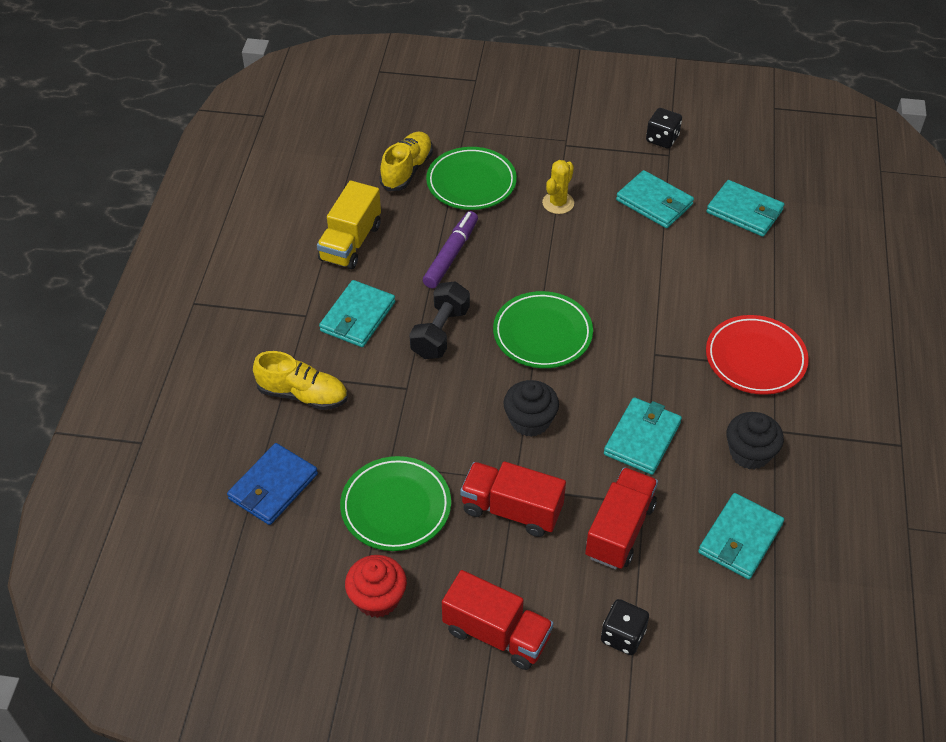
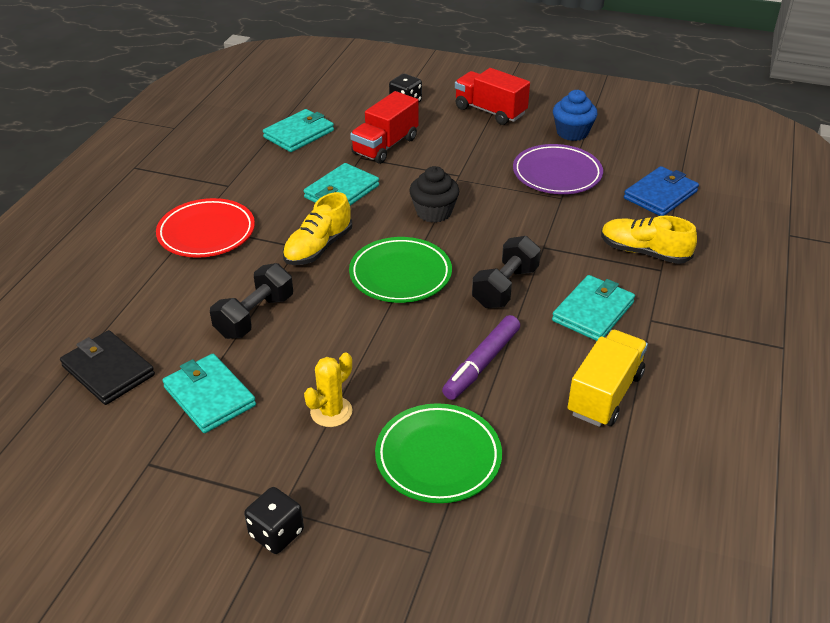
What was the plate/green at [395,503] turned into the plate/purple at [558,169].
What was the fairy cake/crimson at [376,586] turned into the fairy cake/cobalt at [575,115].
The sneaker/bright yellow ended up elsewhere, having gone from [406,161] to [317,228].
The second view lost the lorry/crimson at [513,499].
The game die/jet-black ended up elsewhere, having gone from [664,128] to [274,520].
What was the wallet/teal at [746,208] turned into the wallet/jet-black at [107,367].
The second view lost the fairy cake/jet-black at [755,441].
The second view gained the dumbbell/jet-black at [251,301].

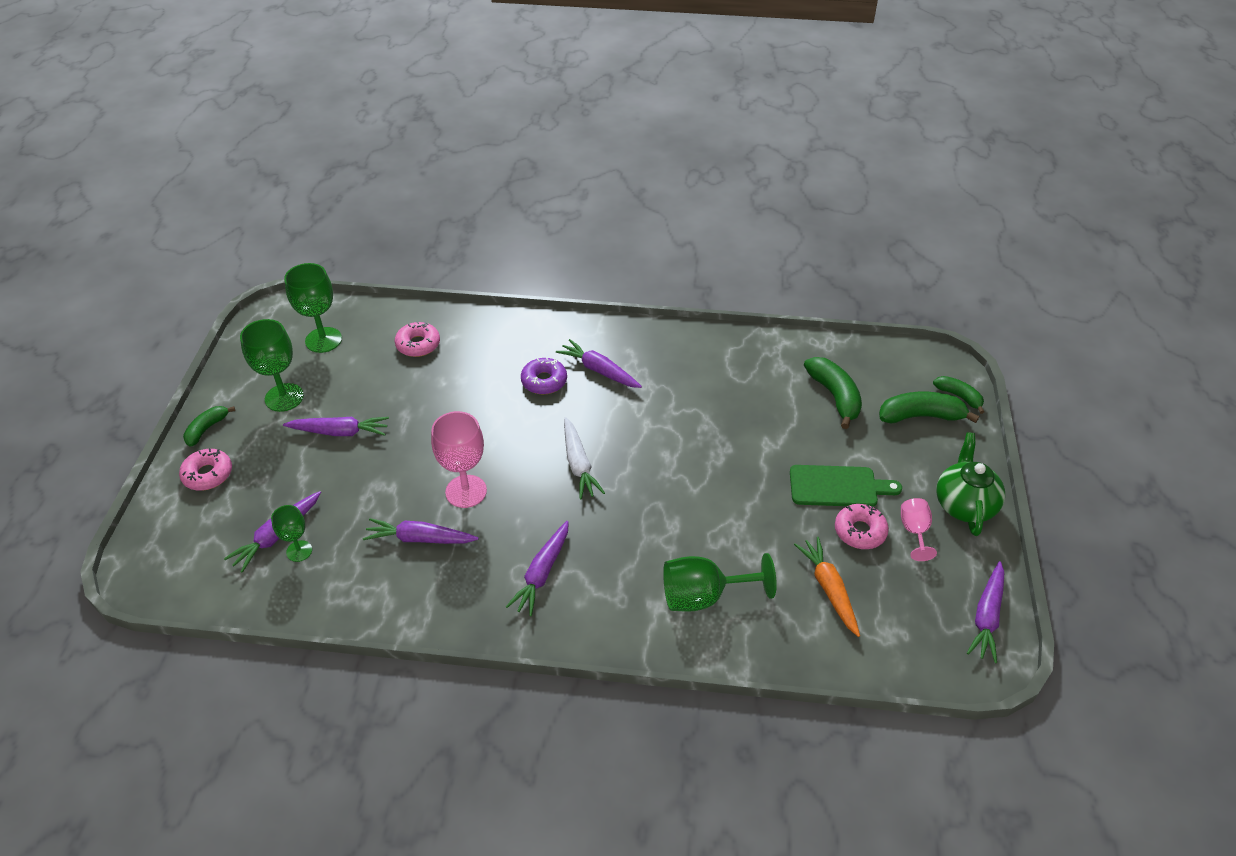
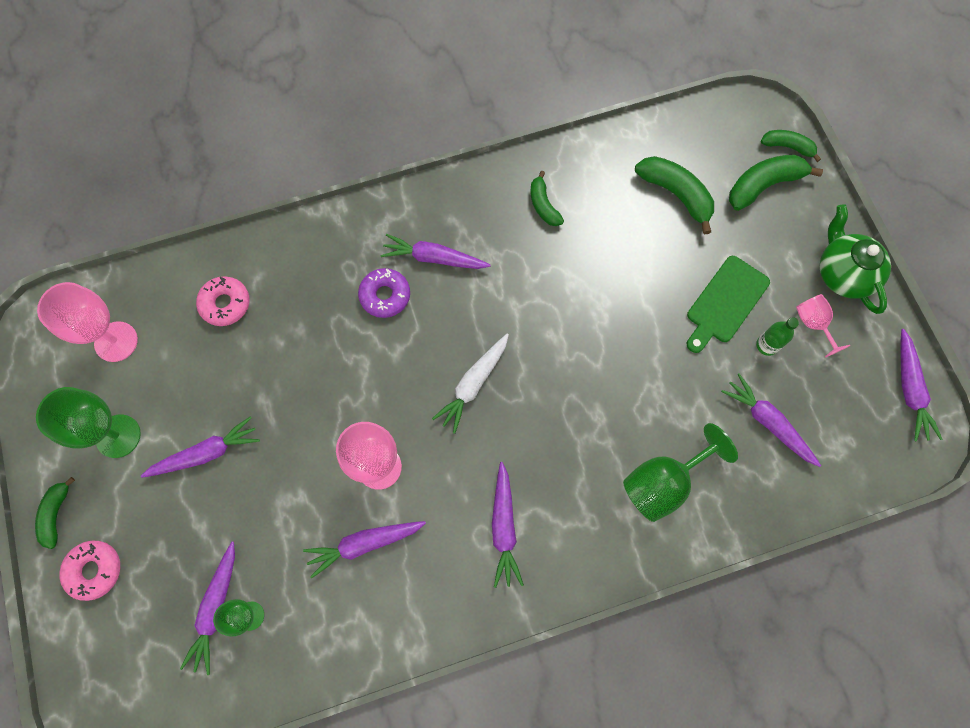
What was the wine glass/green at [313,308] turned into the wine glass/pink at [87,322].
The root vegetable/snow-white at [584,458] ended up facing another way, 75 degrees clockwise from before.
The chopping board/green at [846,486] ended up facing another way, 150 degrees clockwise from before.
What was the root vegetable/orange-coloured at [827,587] turned into the root vegetable/purple at [771,420].
Where the glazed donut/pink stood at [862,526], the flask/green came to stand at [777,336].
The second view gained the banana/green at [547,198].

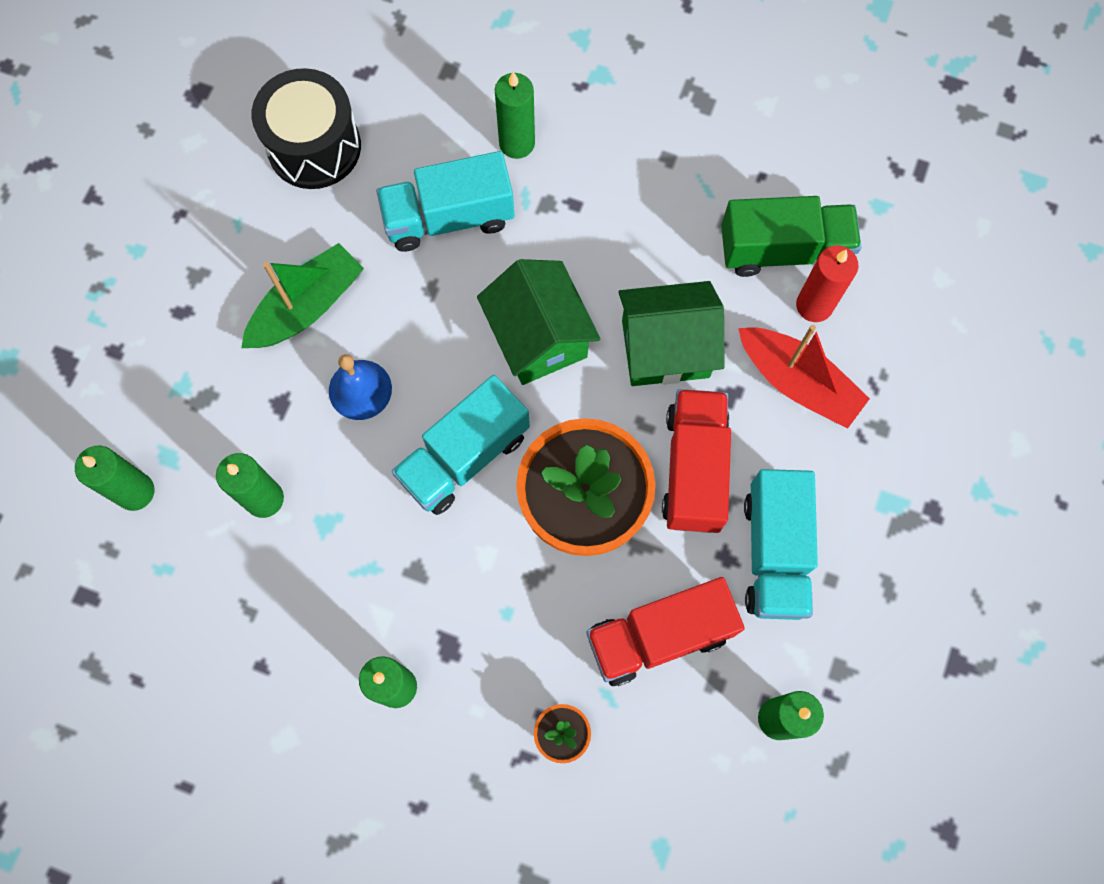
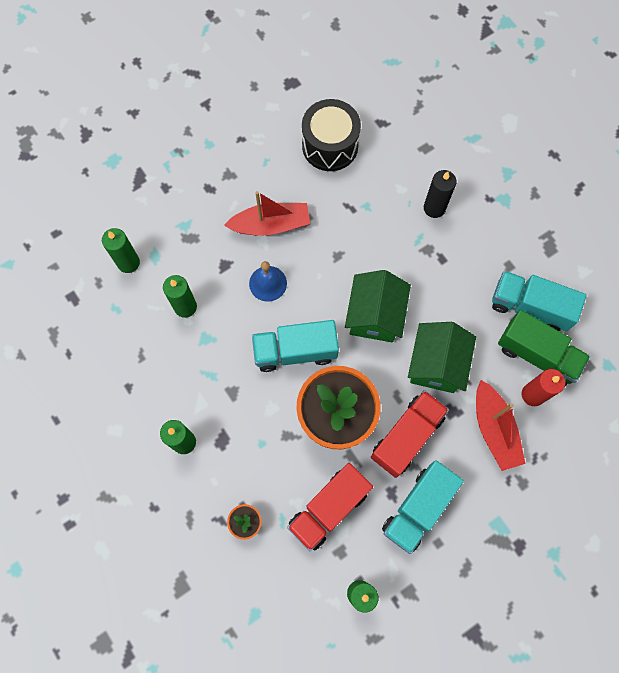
What was the toy boat/green at [302,295] turned into the toy boat/crimson at [267,213].
The lorry/teal ended up elsewhere, having gone from [445,201] to [539,301].
What was the wax candle/green at [515,115] turned into the wax candle/jet-black at [440,194].
The lorry/crimson at [665,631] ended up facing another way, 60 degrees counterclockwise from before.
The cottage/green at [671,333] ended up facing another way, 75 degrees clockwise from before.

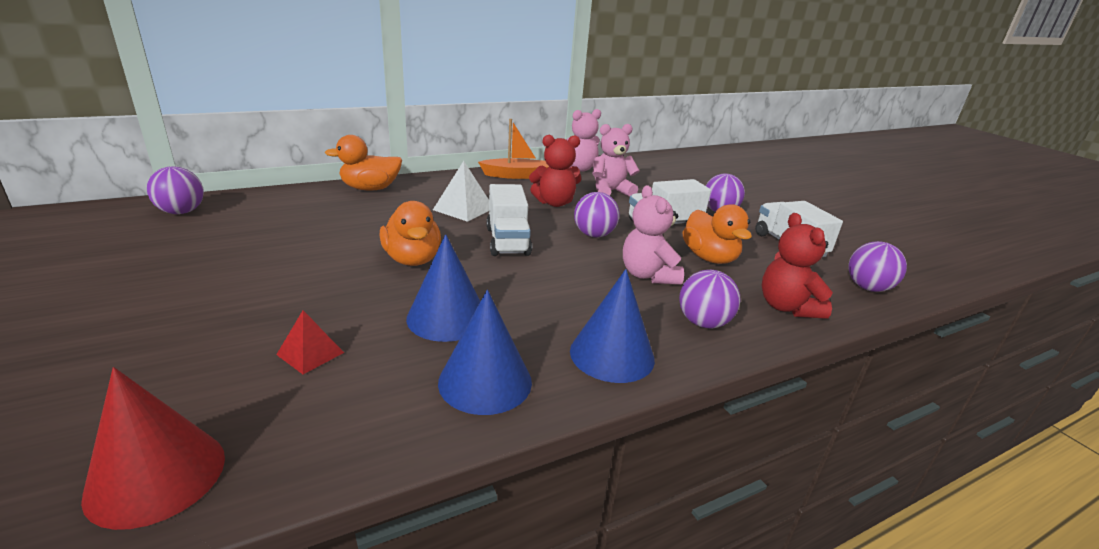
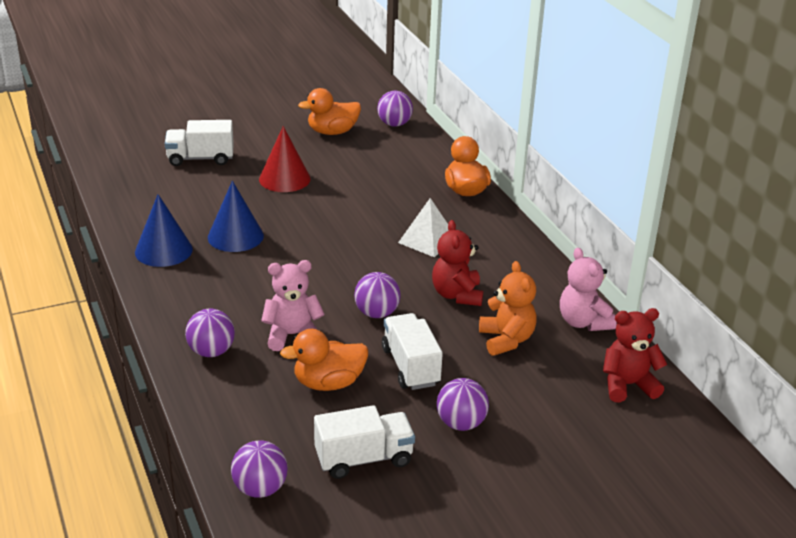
The solid cone/crimson ended up elsewhere, having gone from [153,448] to [285,159].
The second view lost the solid pyramid/crimson at [310,342].
The rubber duck/orange-coloured ended up elsewhere, having gone from [410,233] to [329,111].
The second view lost the toy boat/orange-coloured at [513,149].
The lorry/snow-white ended up elsewhere, having gone from [509,220] to [199,143].
The second view lost the solid cone/cobalt at [612,326].
What was the stuffed bear/pink at [616,160] turned into the stuffed bear/orange-coloured at [508,308].
The stuffed bear/crimson ended up elsewhere, having gone from [797,266] to [635,355].

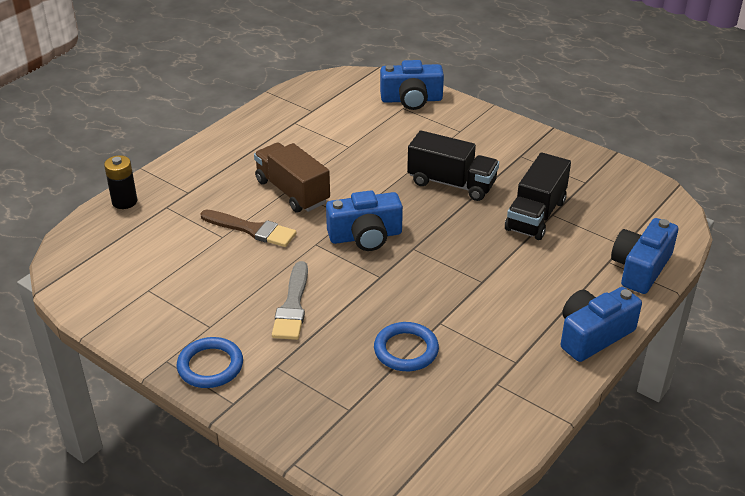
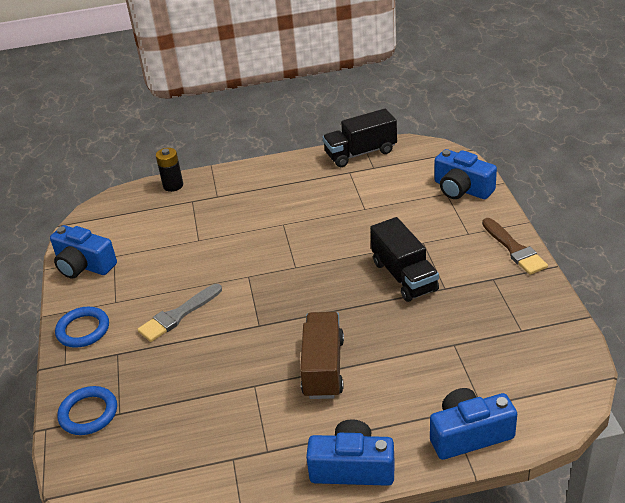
The paintbrush/russet ended up elsewhere, having gone from [248,228] to [515,246].
The lorry/russet ended up elsewhere, having gone from [292,177] to [322,355].
The camera/cobalt ended up elsewhere, having gone from [364,220] to [83,252].
The torus/cobalt ended up elsewhere, having gone from [406,346] to [87,410].
The lorry/jet-black ended up elsewhere, having gone from [538,196] to [360,138].

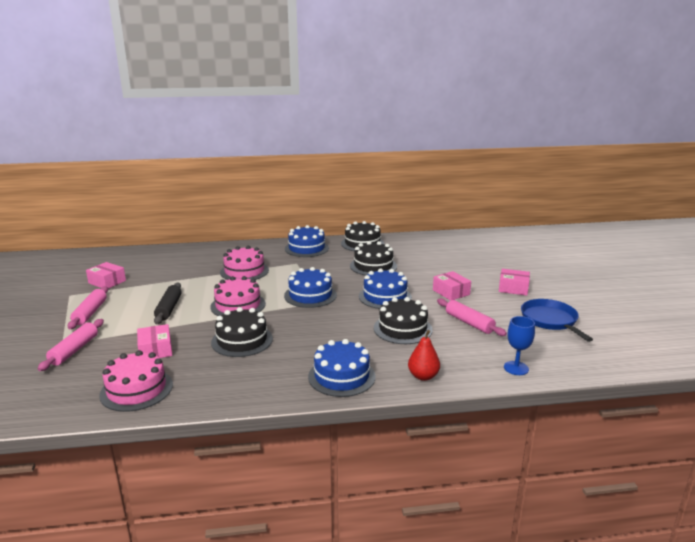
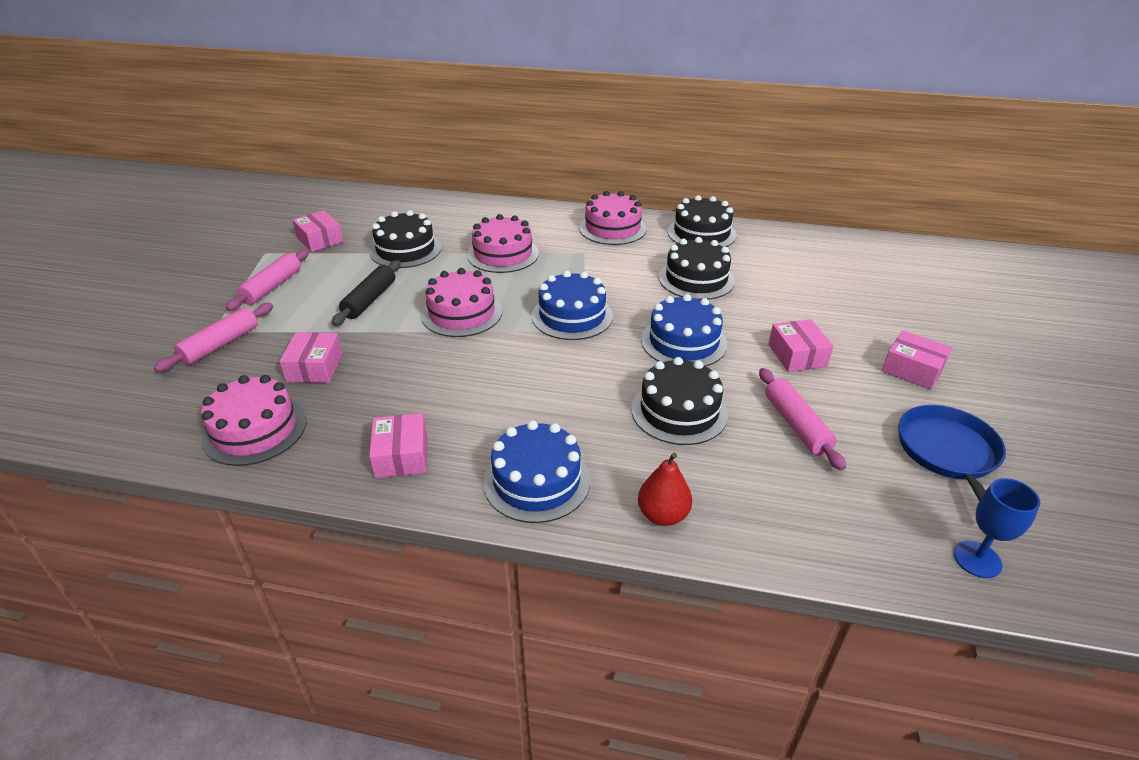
The cake/jet-black ended up elsewhere, having gone from [242,332] to [405,239].
What was the cake/cobalt at [307,241] turned into the cake/pink at [613,218].
The wine glass/cobalt ended up elsewhere, having gone from [519,345] to [997,528].
The second view gained the parcel/pink at [398,445].

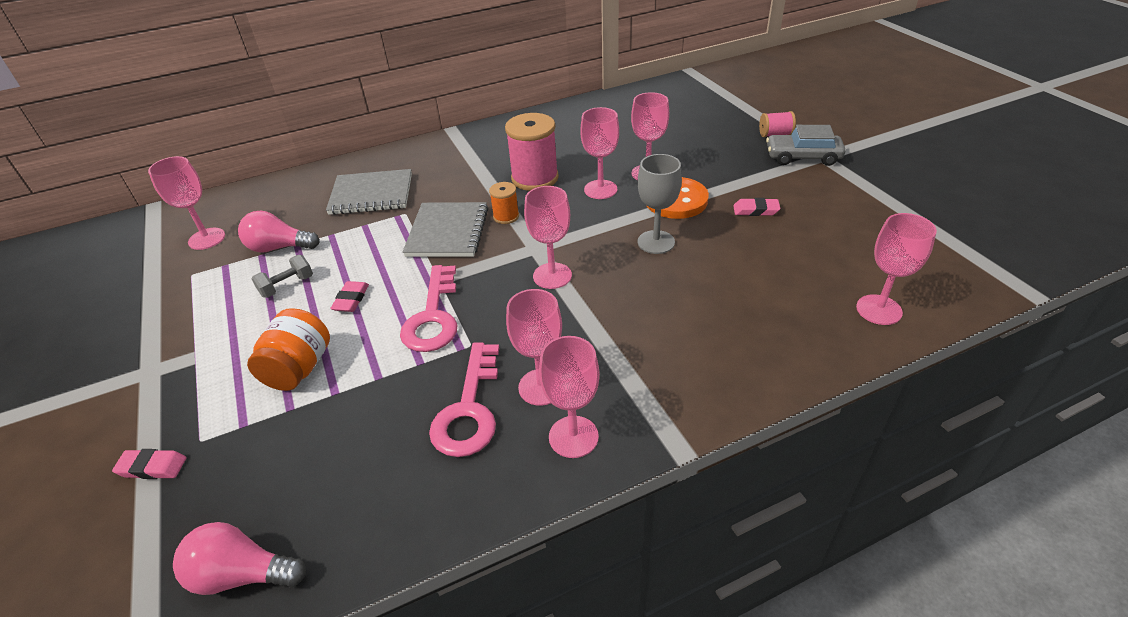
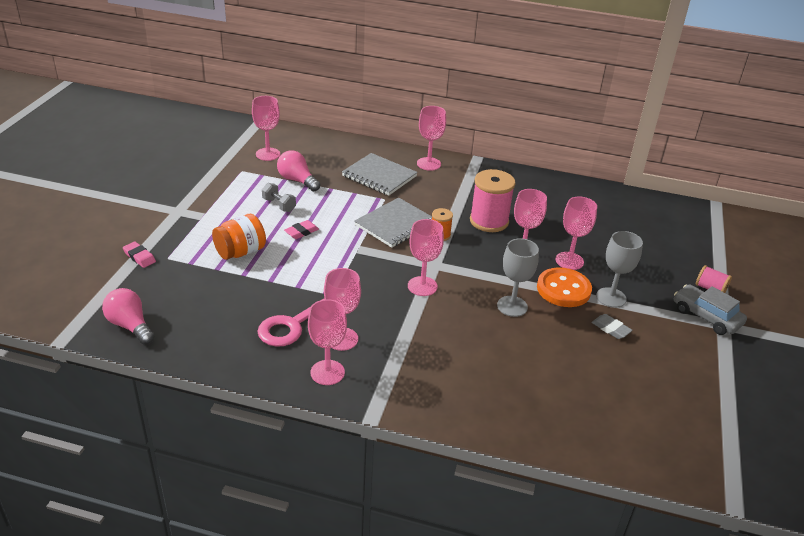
The dumbbell/ash-grey at [282,276] ended up facing another way, 45 degrees clockwise from before.
The second view lost the latchkey/pink at [429,308].
What was the eraser/pink at [757,207] turned into the eraser/ash-grey at [612,326].
The wine glass/pink ended up elsewhere, having gone from [896,269] to [431,138].
The second view gained the wine glass/ash-grey at [619,269].

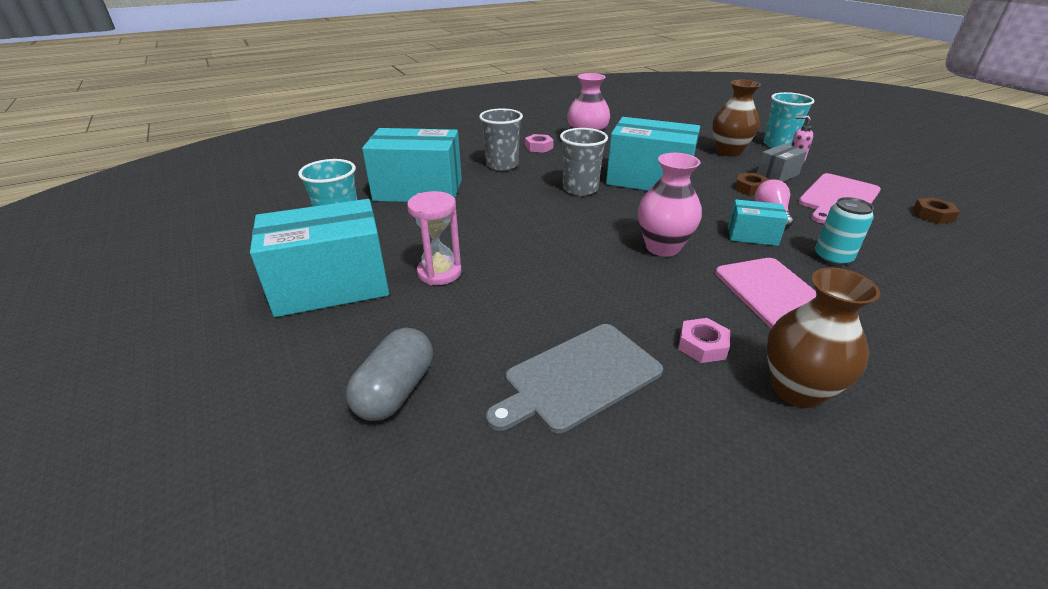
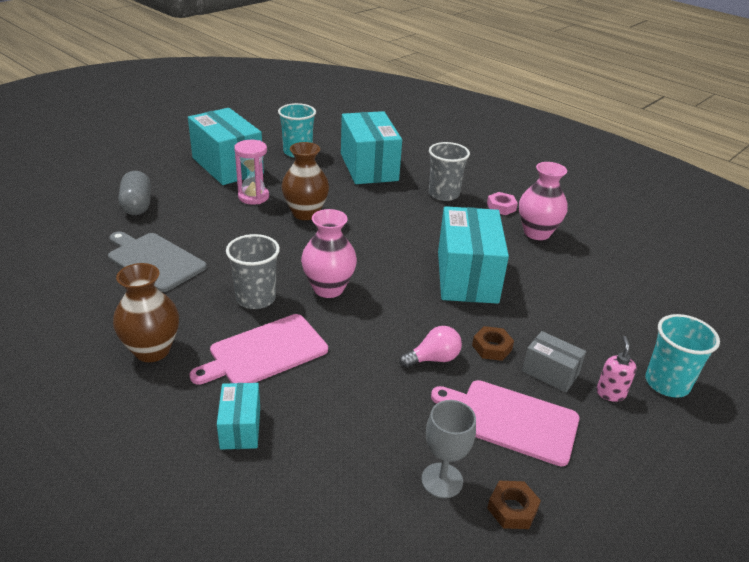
The pill/ash-grey at [389,374] ended up facing another way, 75 degrees clockwise from before.
The tumbler/ash-grey ended up elsewhere, having gone from [584,162] to [253,271].
The second view lost the hexagon nut/pink at [704,340].
The tall vase/russet ended up elsewhere, having gone from [737,118] to [305,181].
The parcel/teal ended up elsewhere, having gone from [758,222] to [238,416].
The second view lost the can/teal at [844,231].
The second view gained the wine glass/ash-grey at [448,449].

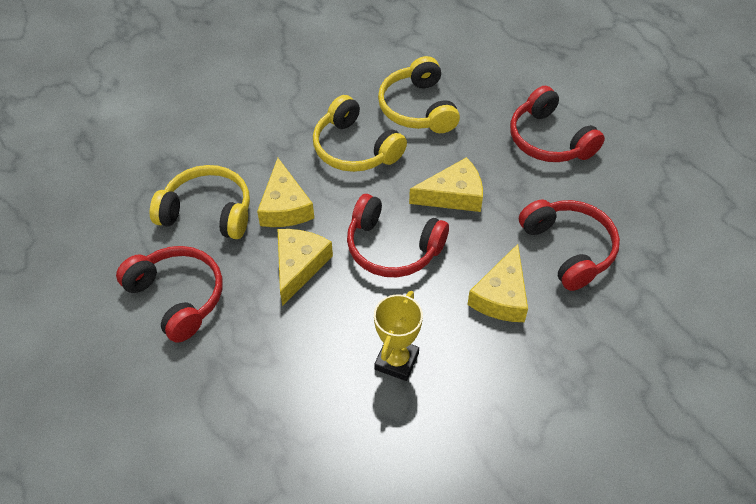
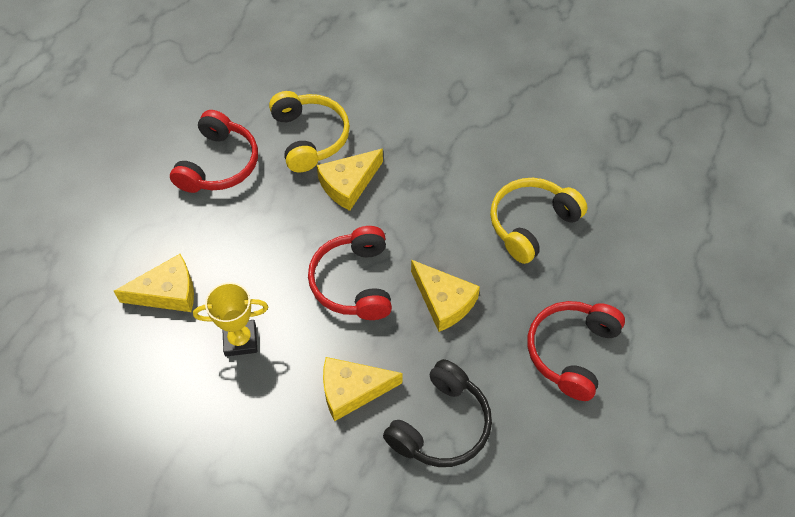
The piece of cheese/bright yellow ended up elsewhere, having gone from [305,267] to [154,283].
The second view lost the headset/bright yellow at [360,133].
What was the headset/crimson at [569,245] turned into the headset/jet-black at [437,413].

